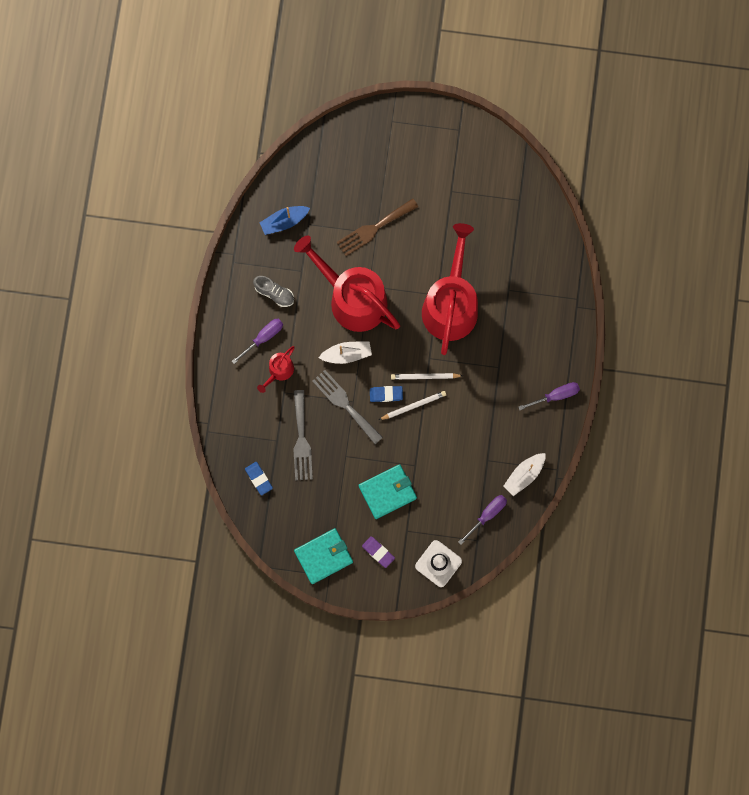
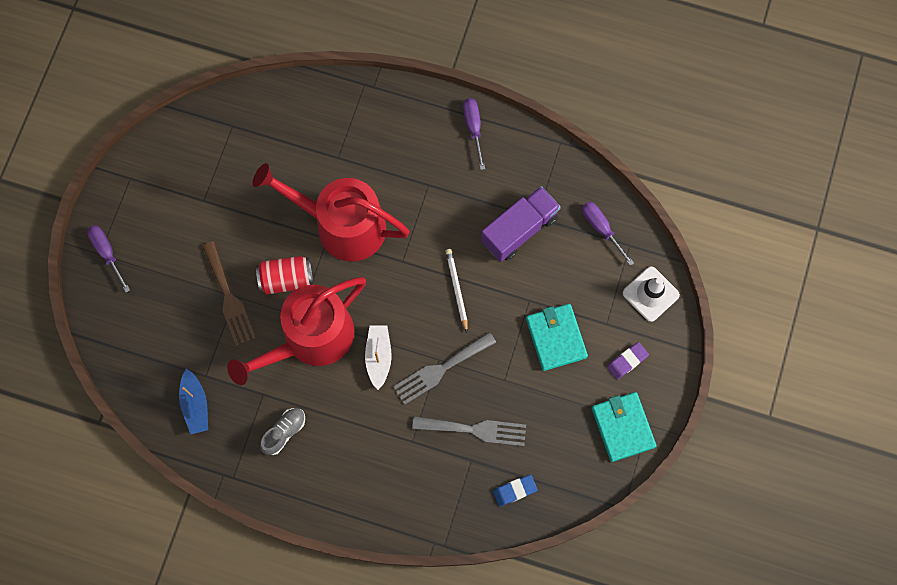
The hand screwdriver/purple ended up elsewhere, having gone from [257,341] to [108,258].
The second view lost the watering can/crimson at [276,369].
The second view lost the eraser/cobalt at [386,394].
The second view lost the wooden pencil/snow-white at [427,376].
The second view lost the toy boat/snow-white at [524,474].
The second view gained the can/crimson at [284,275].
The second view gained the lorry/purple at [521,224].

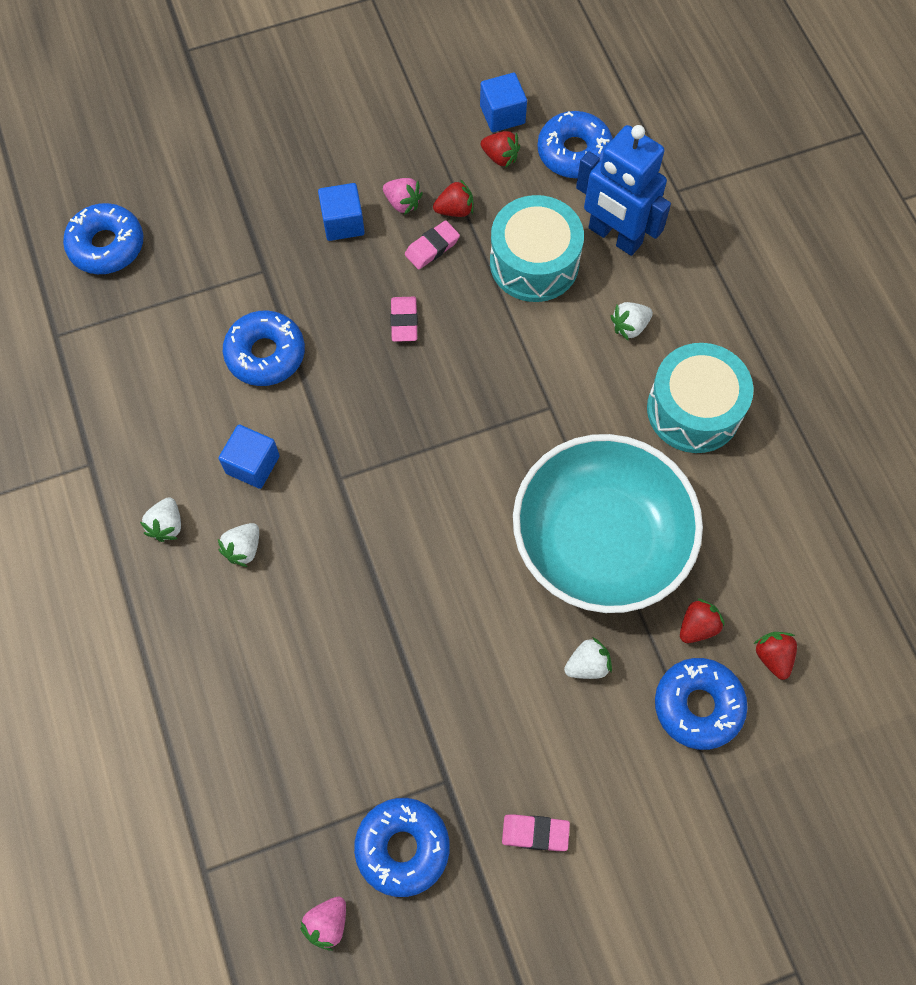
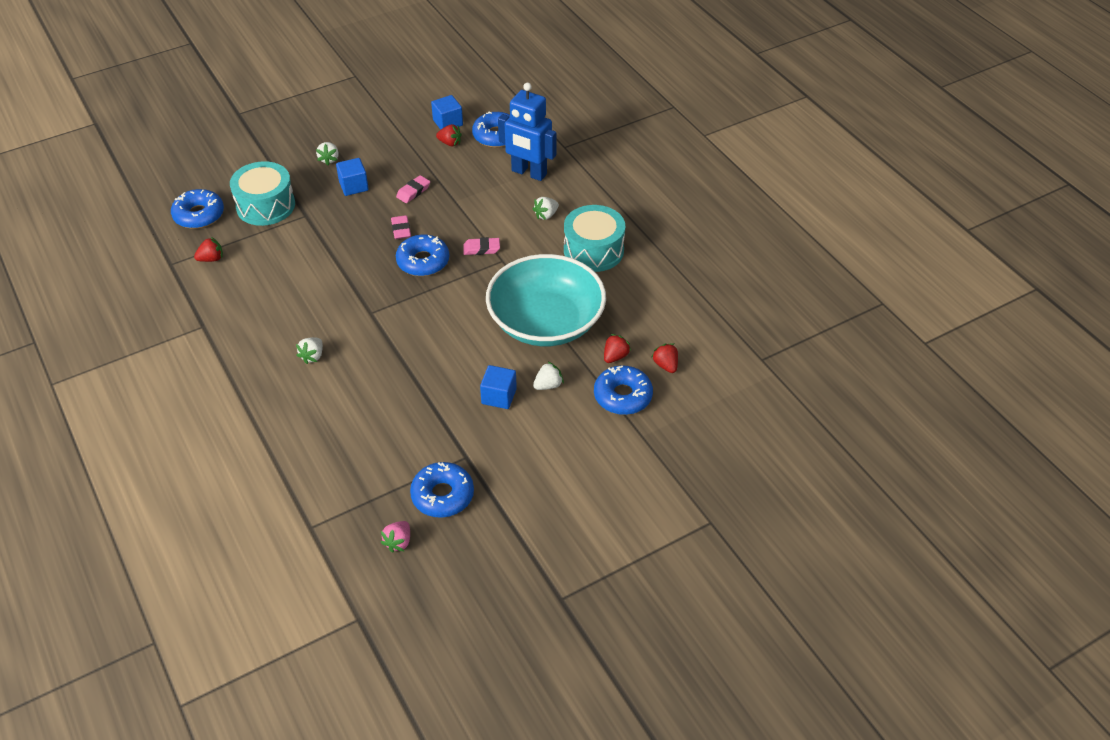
The strawberry/snow-white ended up elsewhere, having gone from [160,519] to [327,153].
The block/cobalt ended up elsewhere, having gone from [249,457] to [498,387].
The glazed donut/cobalt ended up elsewhere, having gone from [264,348] to [422,255].
The second view lost the strawberry/pink at [403,196].
The strawberry/crimson ended up elsewhere, having gone from [453,198] to [208,249].
The snare drum/teal ended up elsewhere, having gone from [537,248] to [262,193].
The eraser/pink ended up elsewhere, having gone from [536,832] to [481,246].

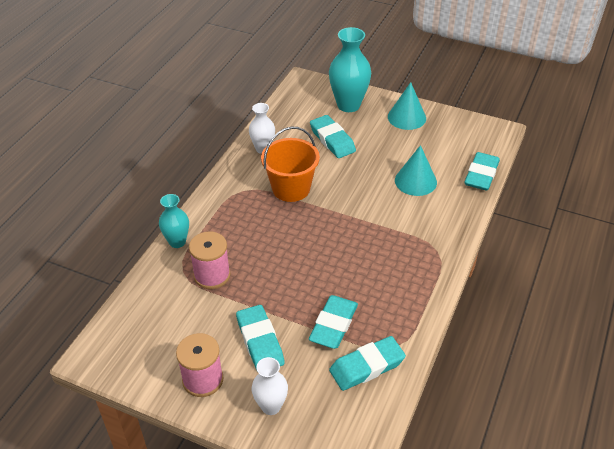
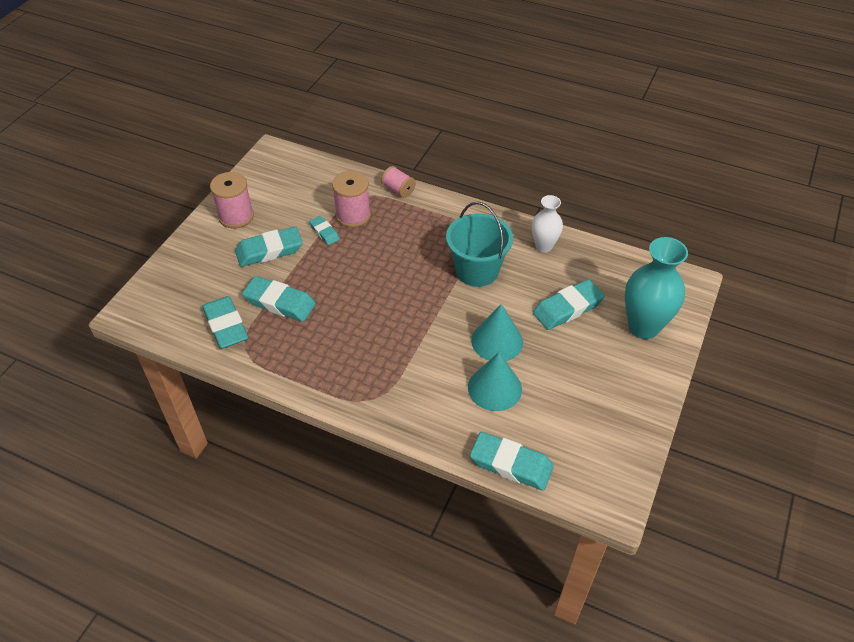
Where the tall vase/teal stood at [174,221], the spool/pink came to stand at [398,182].
The second view lost the tall vase/snow-white at [270,386].
What was the sand bucket/orange-coloured at [290,164] turned into the sand bucket/teal at [479,244].
The solid cone/teal ended up elsewhere, having gone from [407,106] to [497,332].
The second view gained the eraser/teal at [324,230].

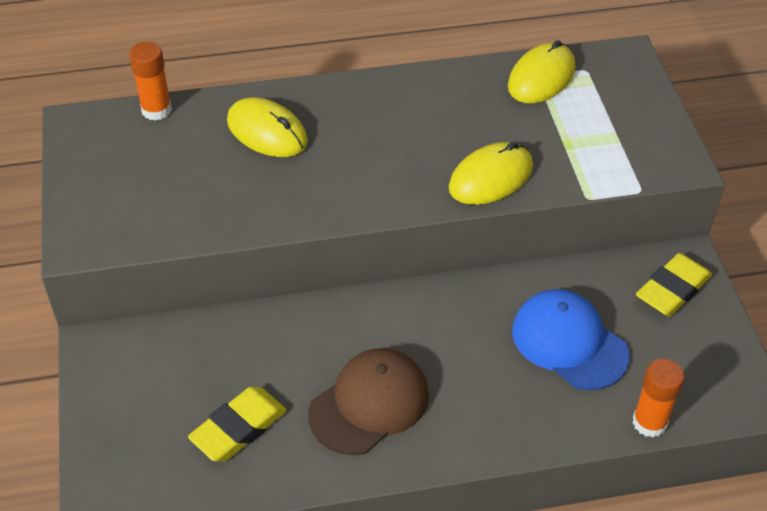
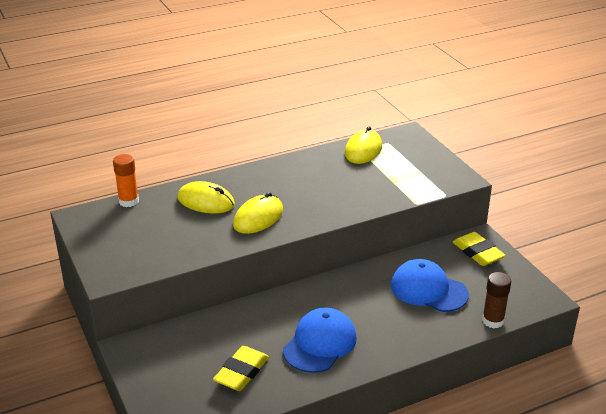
What was the cap/russet at [368,401] turned into the cap/cobalt at [320,340].
The PC mouse/bright yellow ended up elsewhere, having gone from [491,173] to [258,213].
What was the stick of glue/orange-coloured at [658,398] turned into the stick of glue/russet at [496,300].
The eraser/bright yellow at [674,284] ended up facing another way, 60 degrees counterclockwise from before.

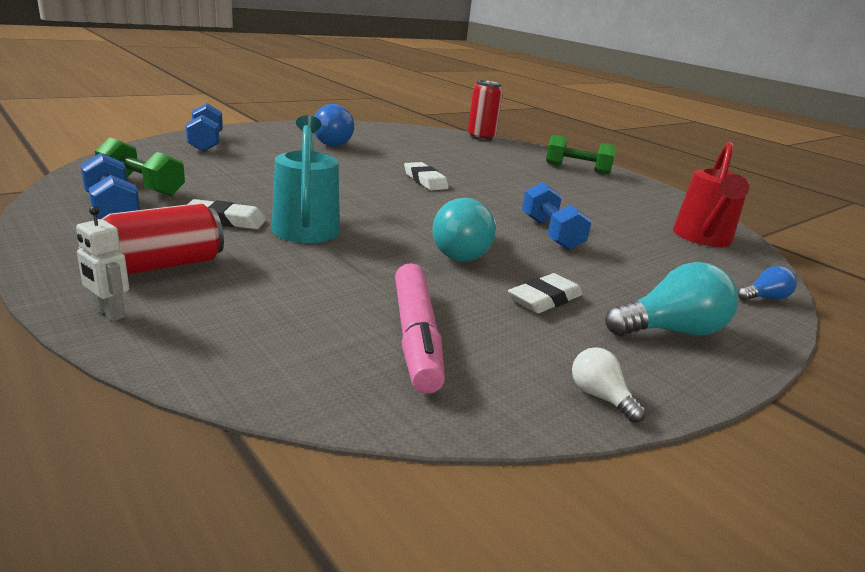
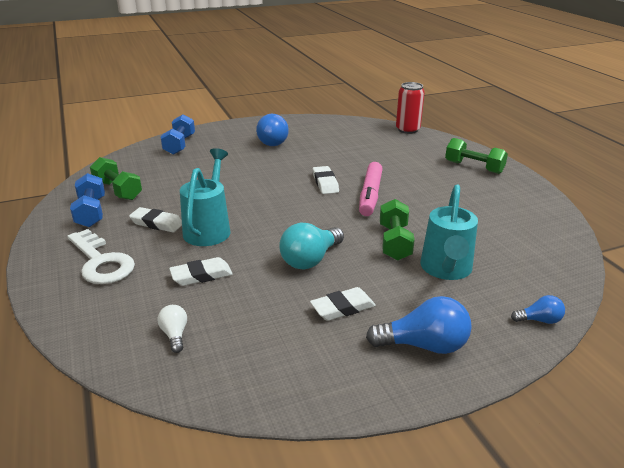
The second view lost the robot figure/snow-white at [102,263].
Where the can/crimson stood at [163,239], the latchkey/snow-white came to stand at [101,256].
The marker/pink ended up elsewhere, having gone from [420,328] to [370,189].
What was the dumbbell/cobalt at [557,216] turned into the dumbbell/green at [397,229].
The bulb/snow-white ended up elsewhere, having gone from [609,385] to [172,329].
What was the bulb/teal at [671,299] turned into the bulb/cobalt at [419,325].
The second view lost the watering can/crimson at [711,194].
The second view gained the eraser/snow-white at [201,271].
The second view gained the watering can/teal at [449,232].

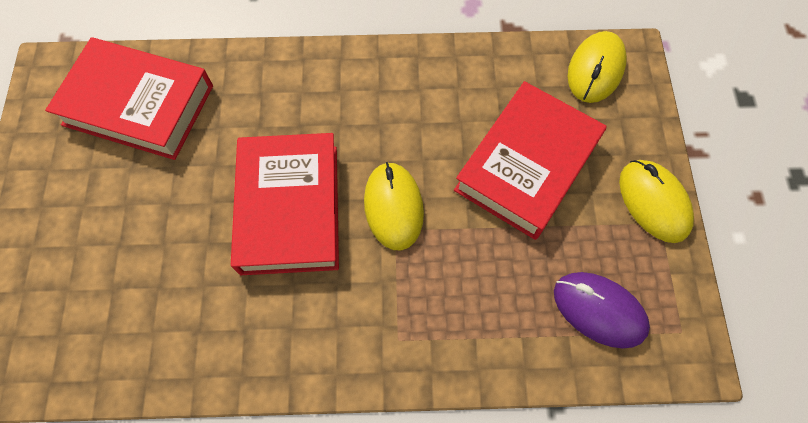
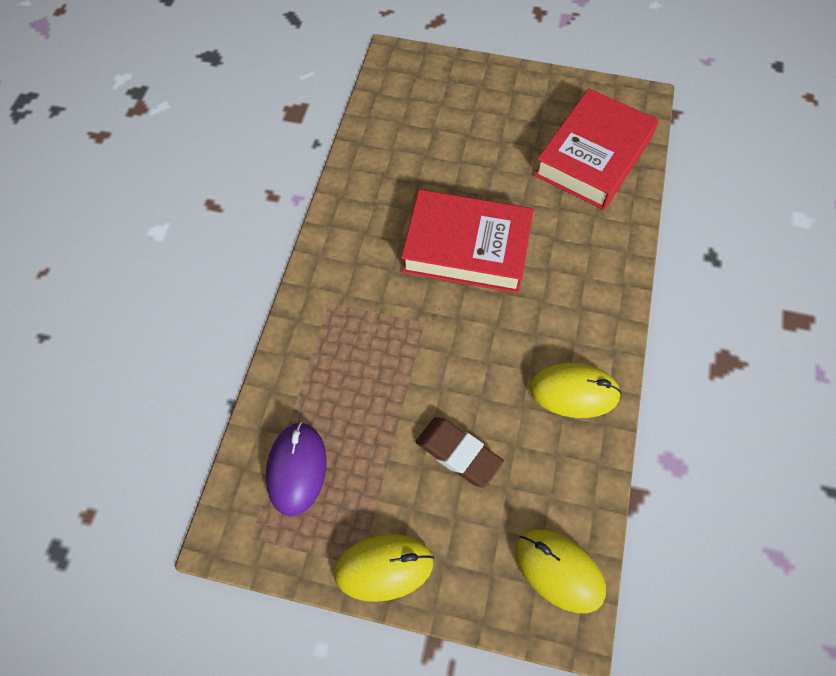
The PC mouse/bright yellow ended up elsewhere, having gone from [394,206] to [576,390].
Where the hardback/crimson stood at [530,160], the eraser/russet came to stand at [460,452].
The PC mouse/purple at [602,310] ended up facing another way, 45 degrees counterclockwise from before.

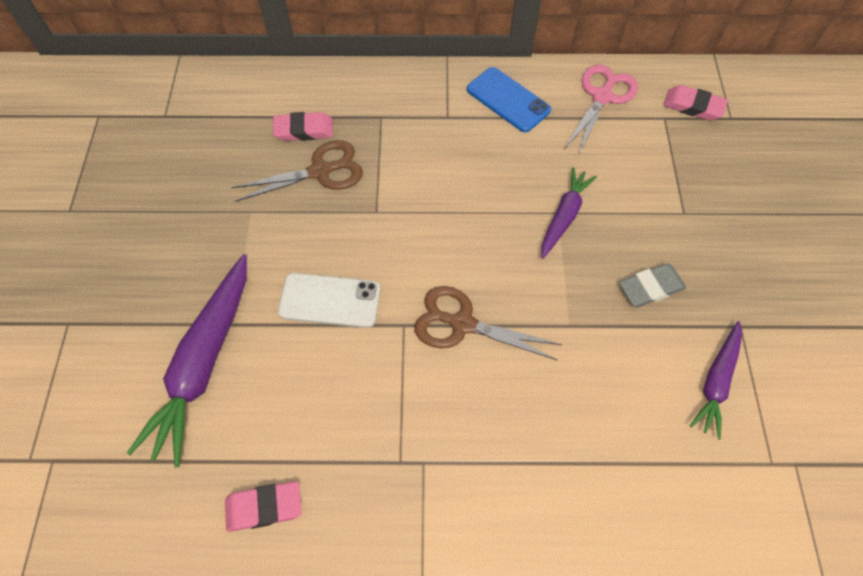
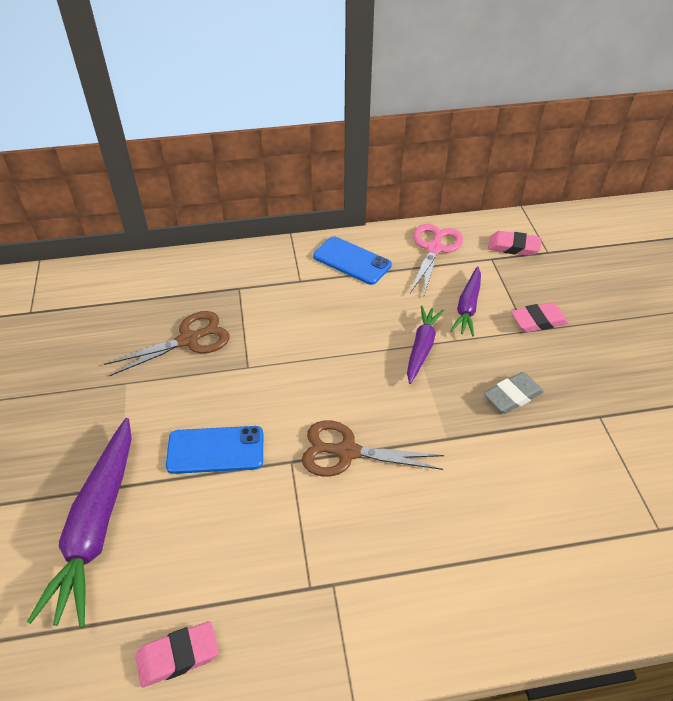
The eraser/pink ended up elsewhere, having gone from [303,126] to [540,317].
What was the phone/snow-white at [329,300] turned into the phone/cobalt at [214,450].
The root vegetable/purple ended up elsewhere, having gone from [716,380] to [465,301].

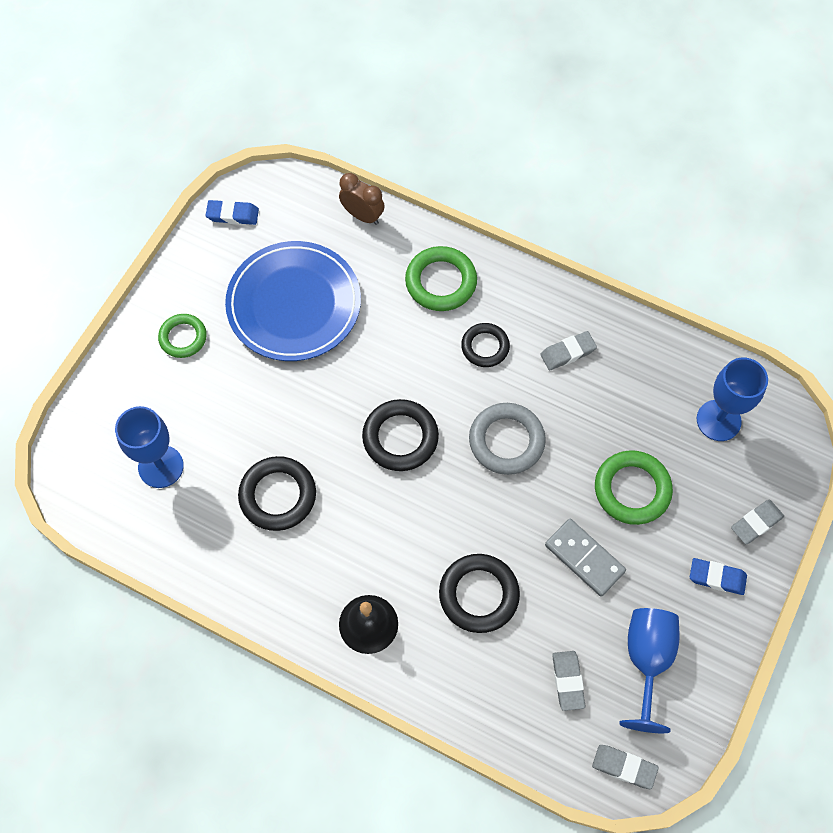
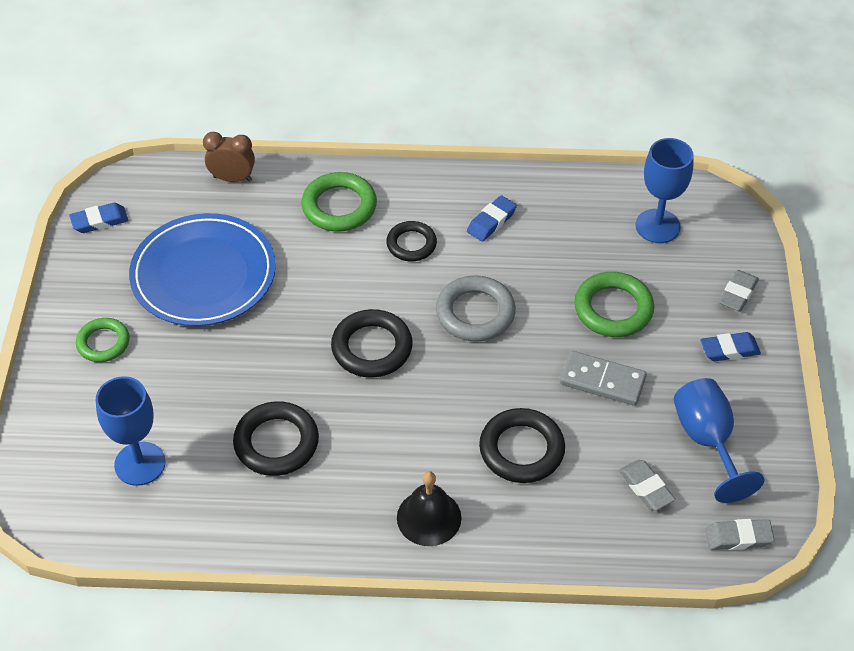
What was the eraser/ash-grey at [568,350] turned into the eraser/cobalt at [492,218].

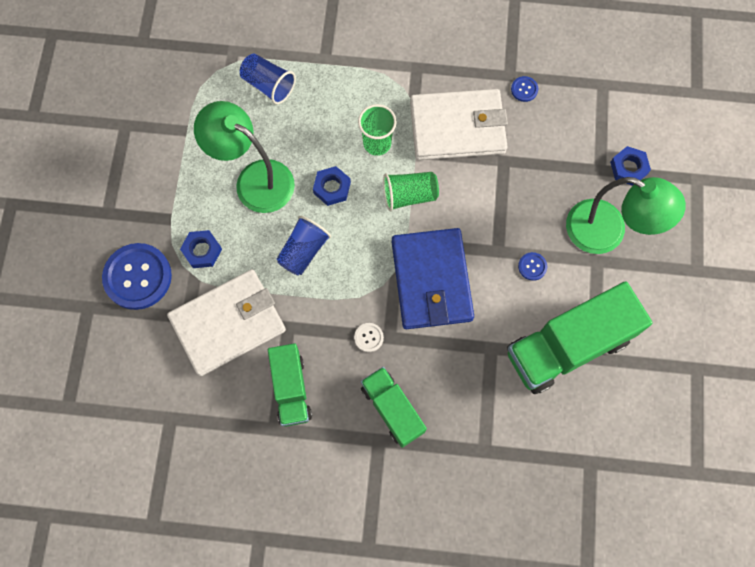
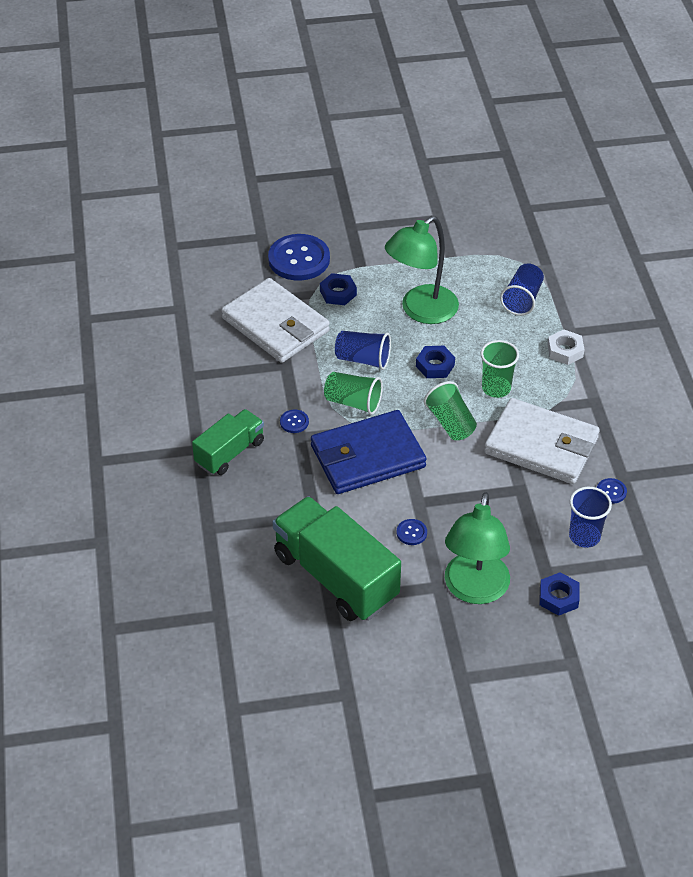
The reading lamp/green at [244,157] ended up facing another way, 150 degrees counterclockwise from before.
The second view lost the lorry/green at [290,385].
What was the shirt button/snow-white at [369,337] turned into the shirt button/cobalt at [294,421].
The wallet/snow-white at [459,124] ended up facing another way, 45 degrees counterclockwise from before.
The second view gained the tumbler/green at [353,393].
The second view gained the hexagon nut/snow-white at [566,347].
The second view gained the tumbler/cobalt at [590,517].

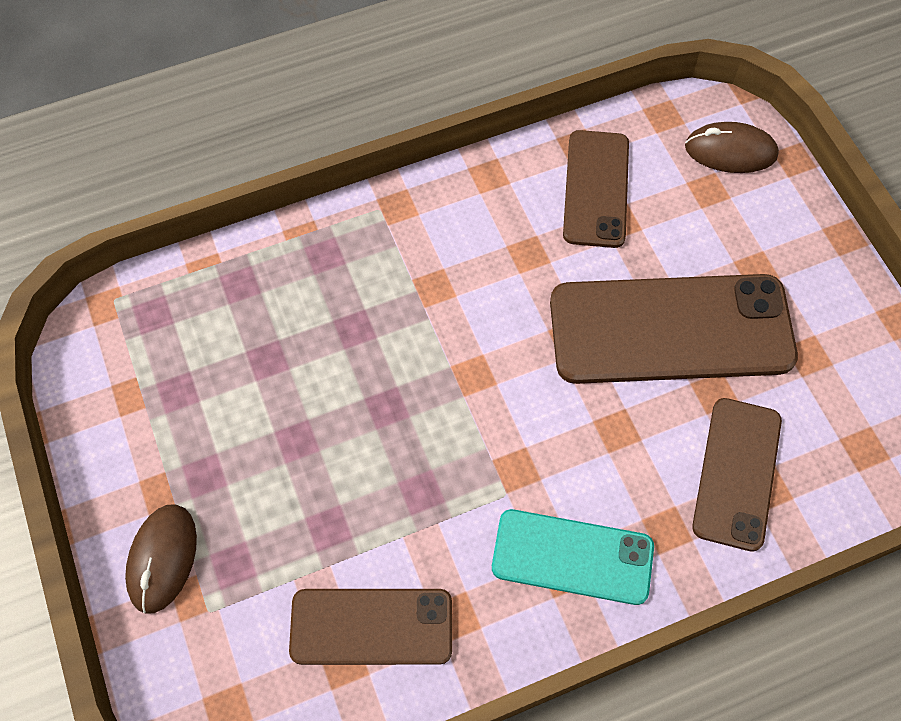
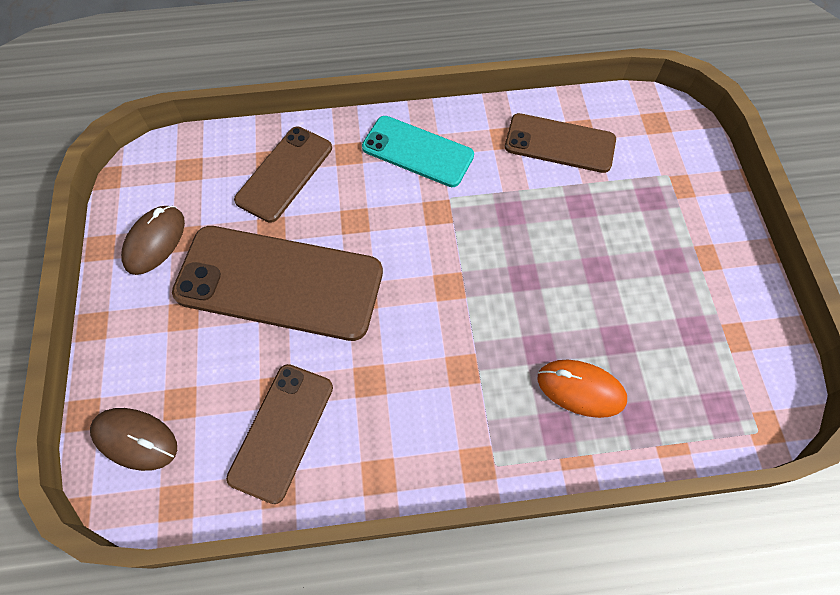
The PC mouse/russet ended up elsewhere, having gone from [161,559] to [153,240].
The second view gained the PC mouse/orange-coloured at [582,389].

